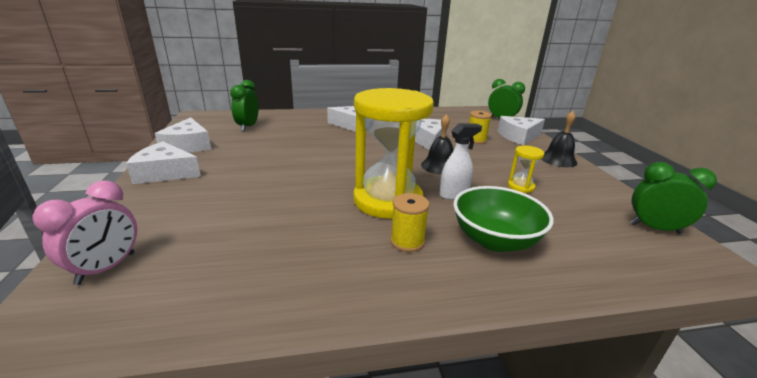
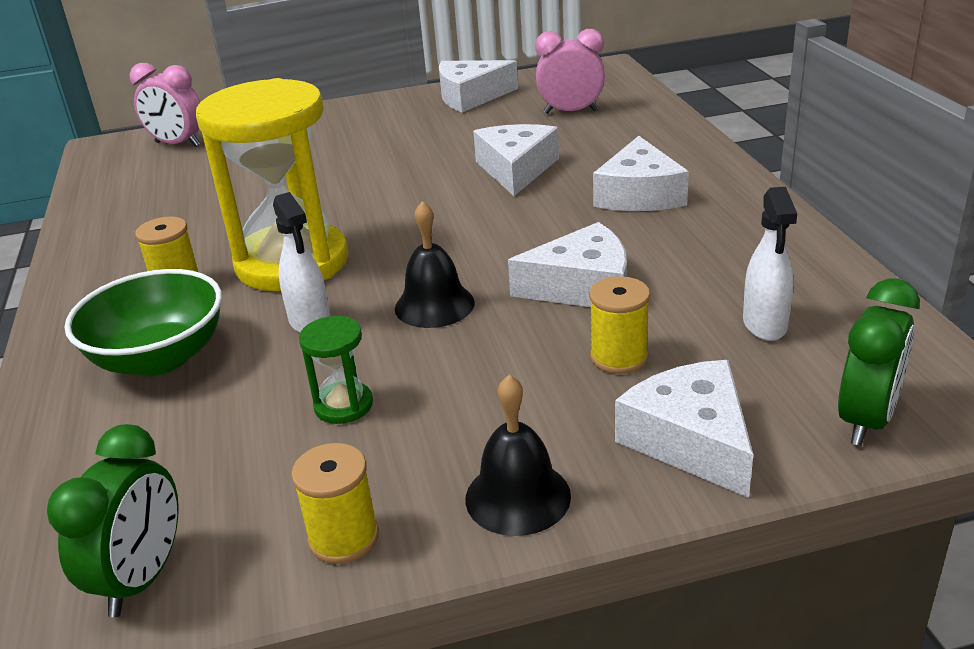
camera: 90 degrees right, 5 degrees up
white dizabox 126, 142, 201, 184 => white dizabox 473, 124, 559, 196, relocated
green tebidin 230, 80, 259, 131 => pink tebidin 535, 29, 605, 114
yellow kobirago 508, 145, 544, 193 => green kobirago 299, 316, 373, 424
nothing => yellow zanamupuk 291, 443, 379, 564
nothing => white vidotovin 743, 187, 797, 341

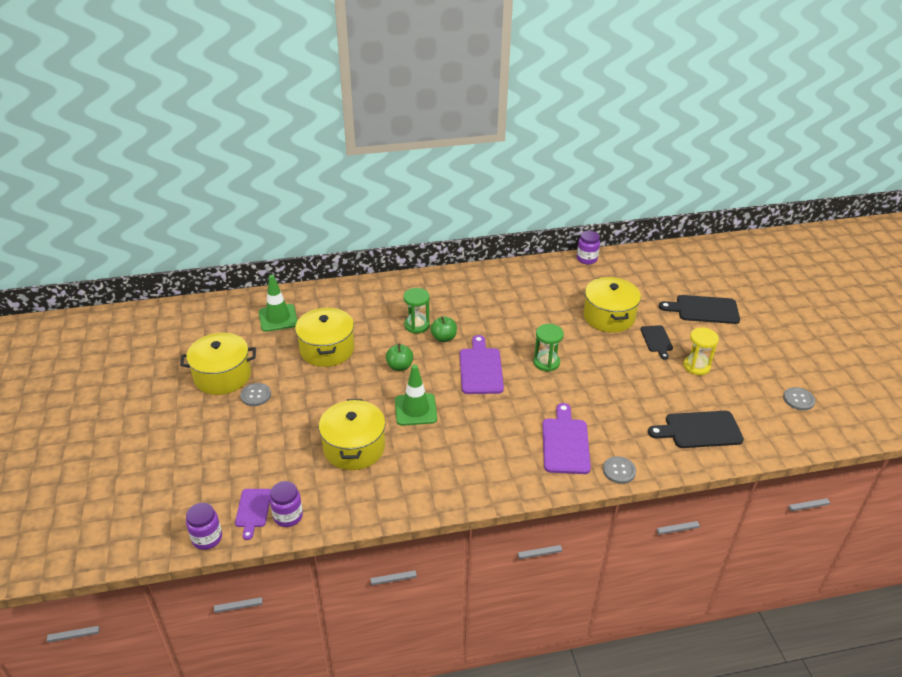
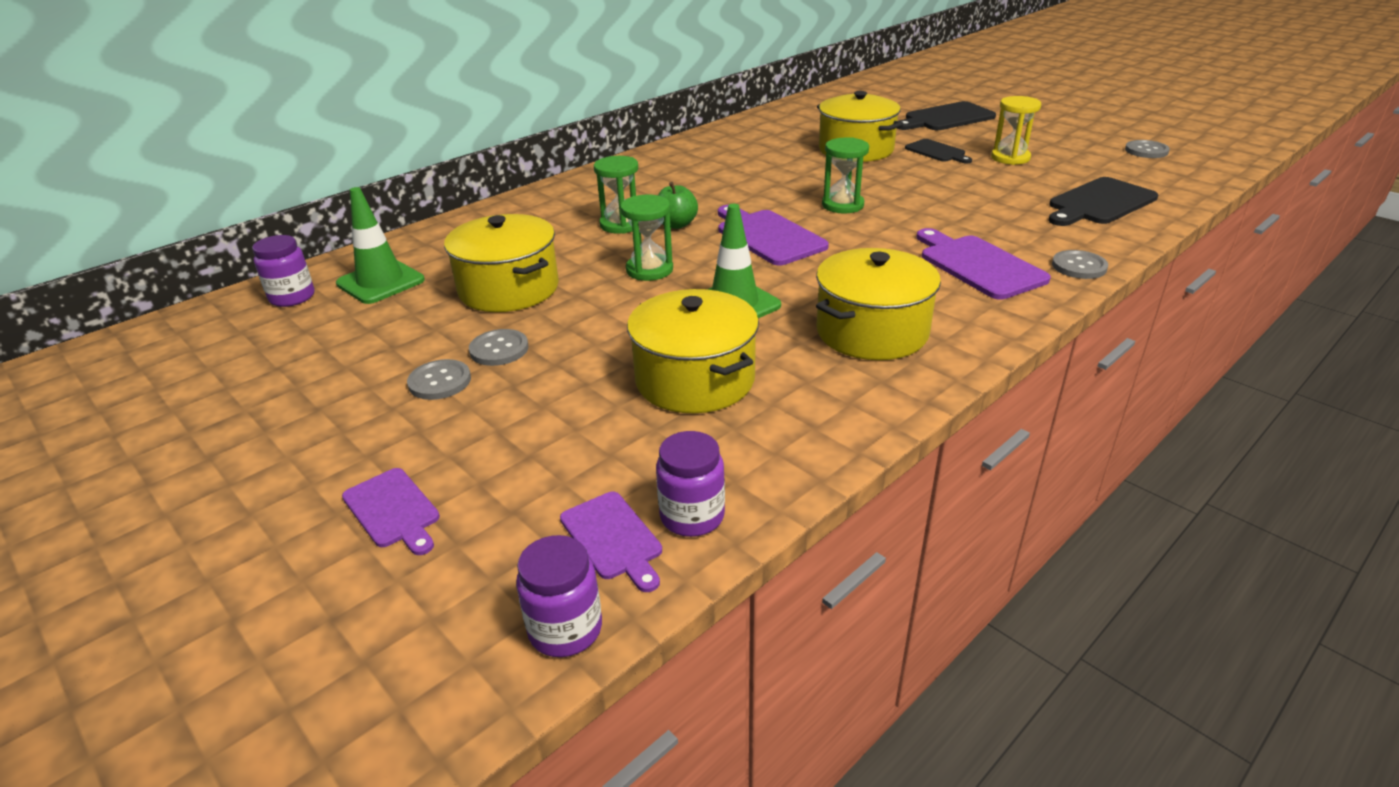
camera: 30 degrees left, 5 degrees down
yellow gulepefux 180, 333, 256, 395 => yellow gulepefux 816, 248, 941, 360, relocated
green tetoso 386, 344, 413, 371 => green kobirago 620, 195, 673, 281
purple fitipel 577, 231, 600, 264 => purple fitipel 252, 235, 315, 307, relocated
nothing => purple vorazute 342, 468, 440, 555
nothing => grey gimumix 469, 329, 529, 366

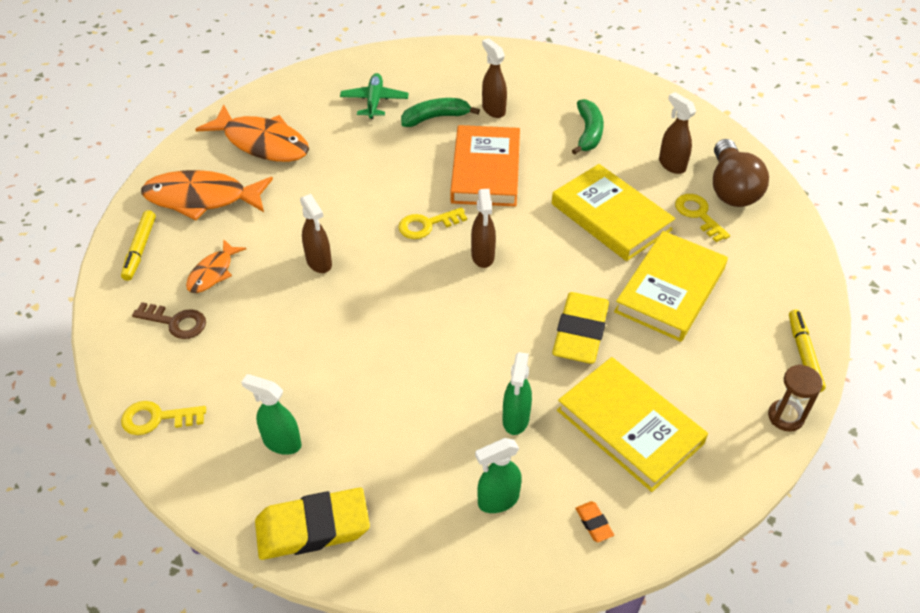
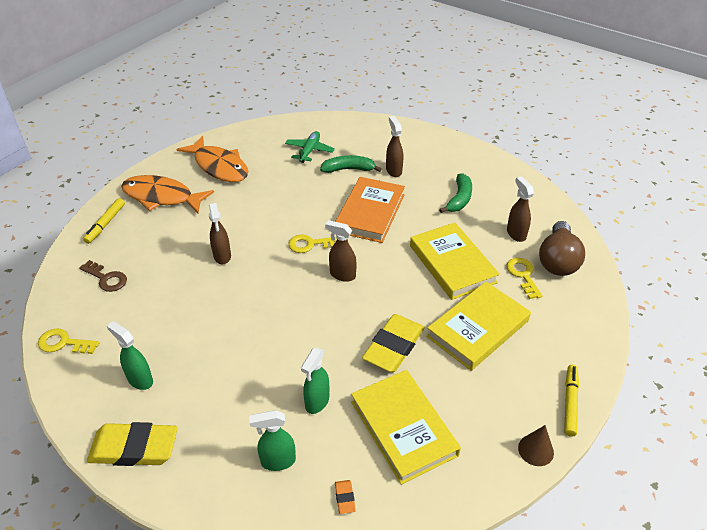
camera: 15 degrees right, 5 degrees down
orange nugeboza 186, 239, 246, 293 => nothing
brown vidotovin 471, 189, 496, 268 => brown vidotovin 325, 220, 356, 282, 105 degrees clockwise
brown kobirago 768, 364, 823, 432 => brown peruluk 518, 425, 554, 466

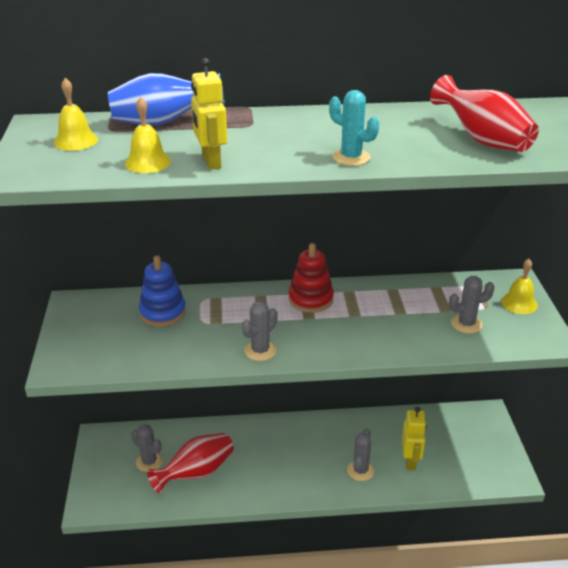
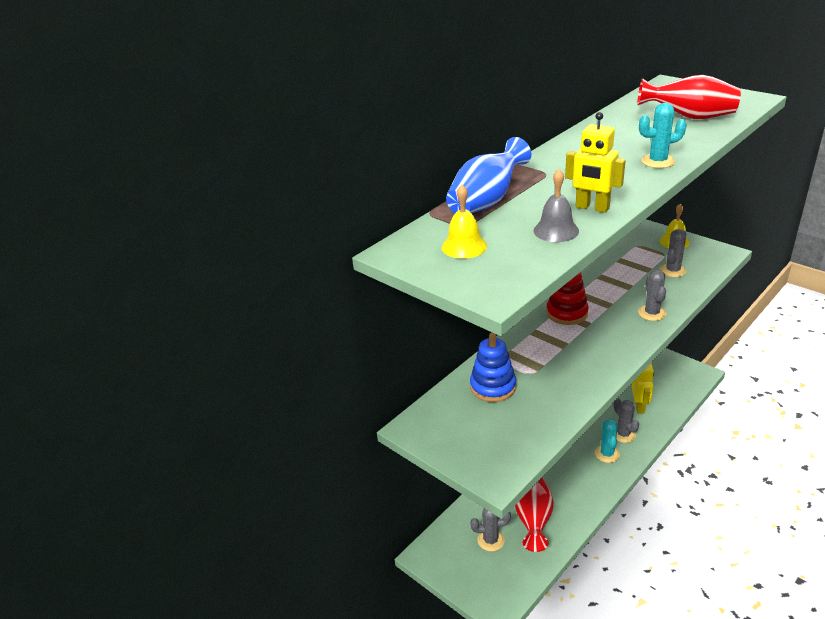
camera: 40 degrees left, 0 degrees up
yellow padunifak 125, 97, 171, 173 => grey padunifak 534, 169, 579, 242
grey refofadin 242, 301, 277, 361 => grey refofadin 638, 270, 667, 321, relocated
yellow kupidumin 402, 407, 427, 470 => yellow kupidumin 632, 363, 654, 413, 45 degrees clockwise
nothing => turquoise refofadin 595, 419, 620, 463

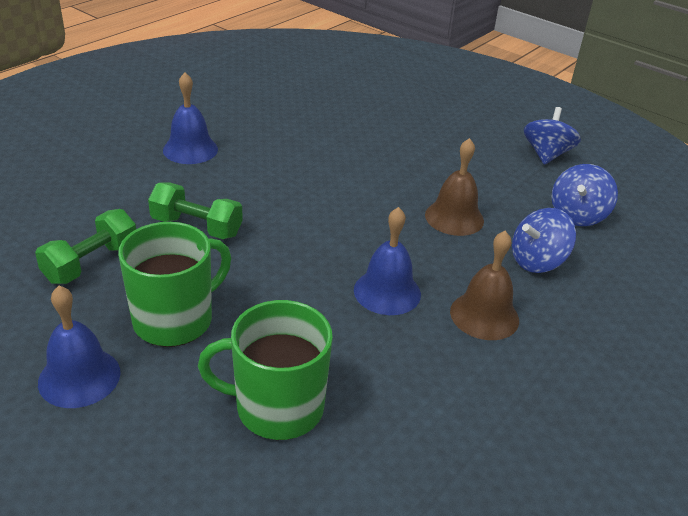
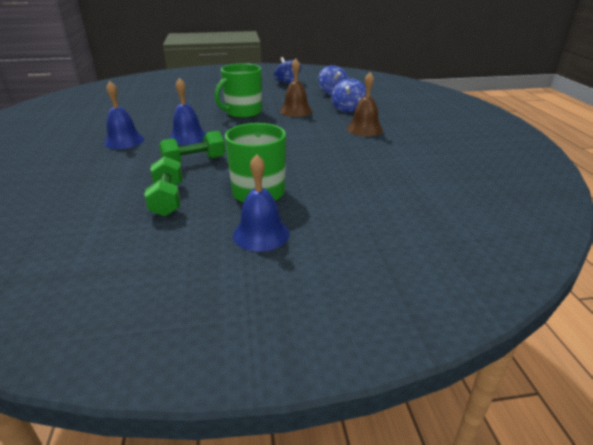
camera: 45 degrees left, 5 degrees down
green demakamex 198, 300, 333, 440 => green demakamex 215, 63, 262, 118, relocated
blue padunifak 354, 207, 421, 315 => blue padunifak 169, 78, 206, 145, relocated

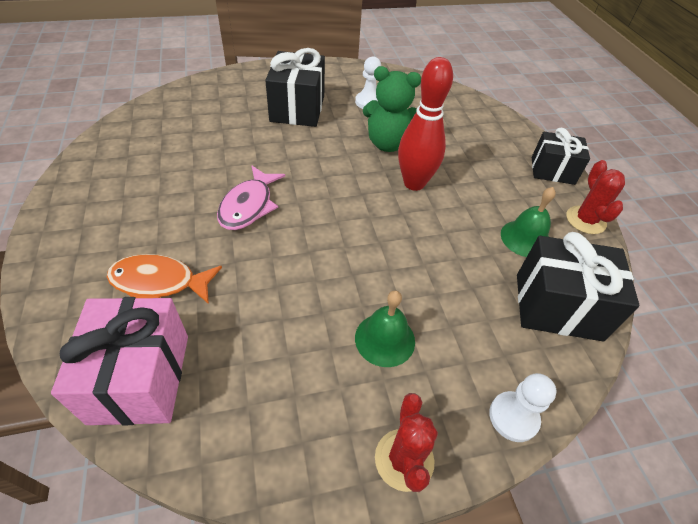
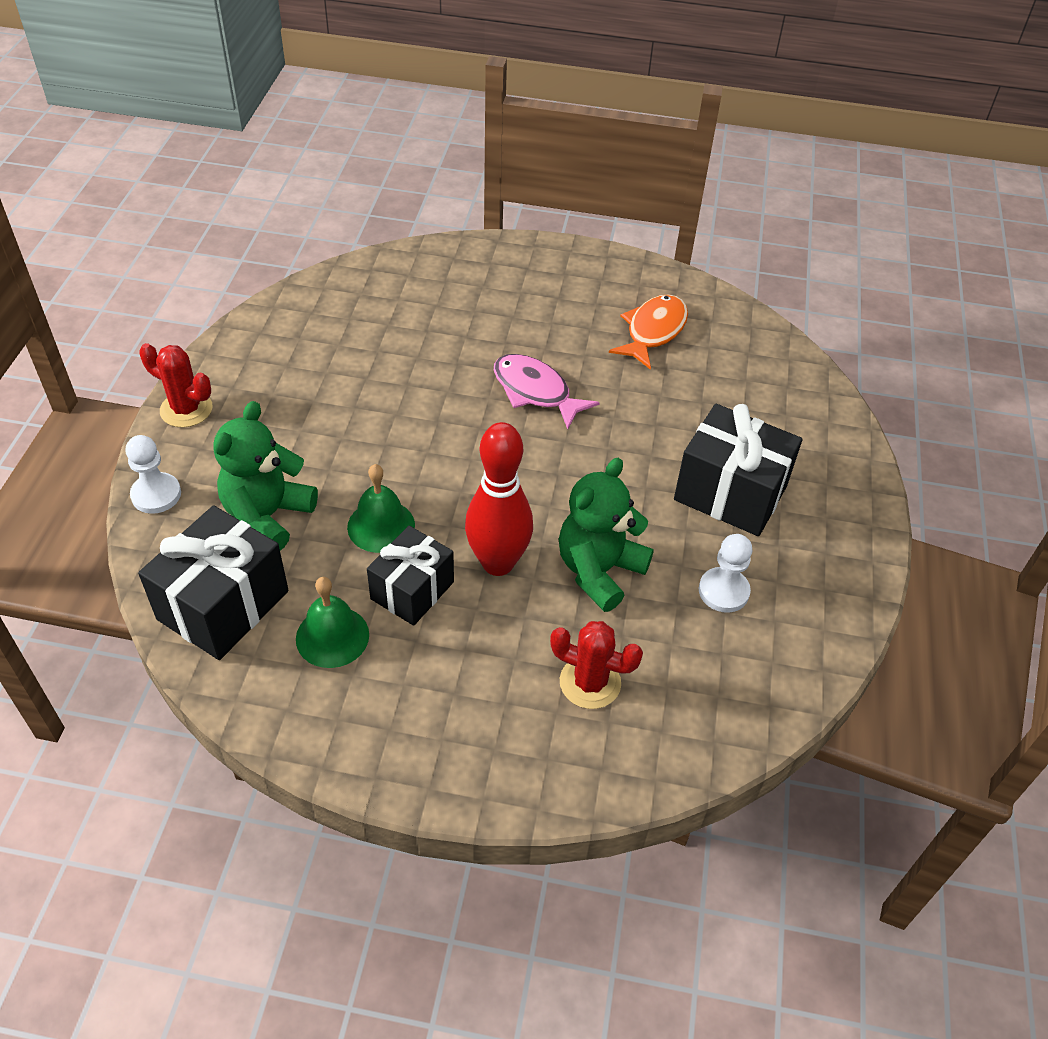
camera: 115 degrees right, 0 degrees up
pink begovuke 51, 297, 188, 425 => nothing
orange nugeboza 106, 254, 222, 304 => orange nugeboza 609, 294, 688, 370, relocated
green padunifak 355, 291, 415, 367 => green padunifak 347, 464, 415, 553, relocated
black begovuke 532, 128, 590, 185 => black begovuke 367, 526, 454, 626, relocated
red refofadin 566, 160, 625, 234 => red refofadin 550, 621, 643, 709, relocated
nothing => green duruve 213, 401, 318, 550

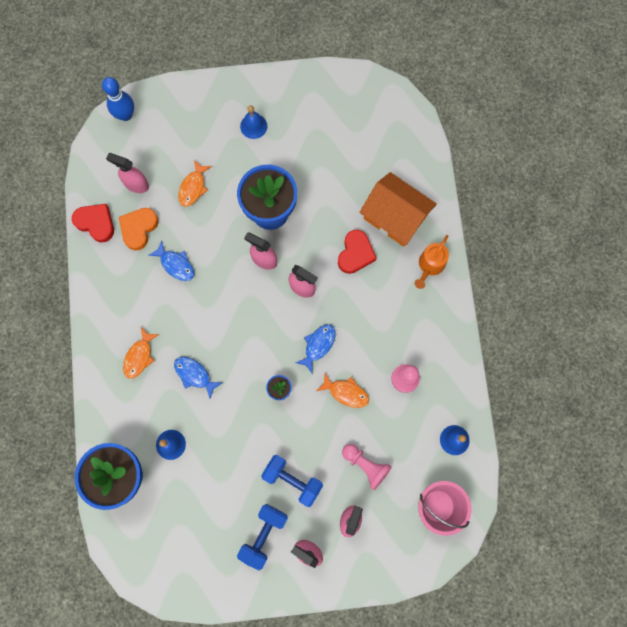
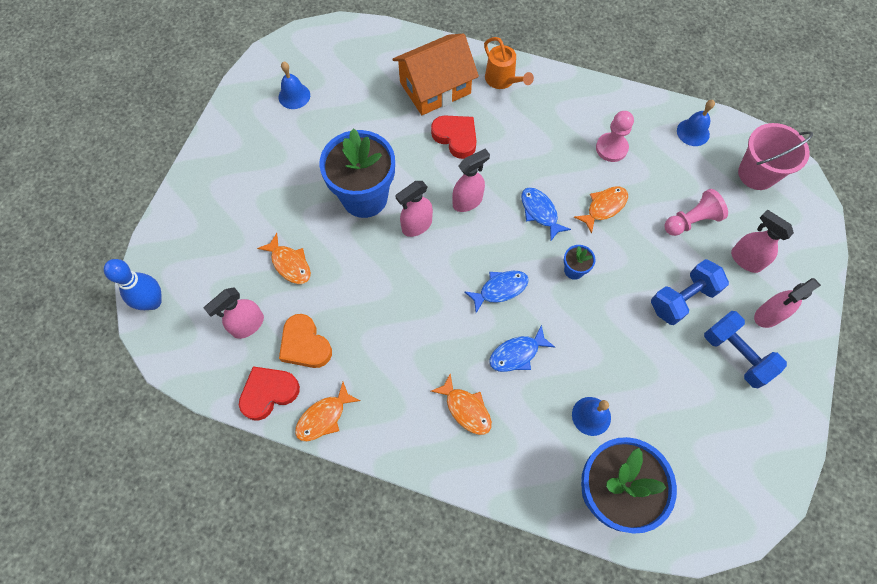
camera: 65 degrees left, 10 degrees down
blue nugeboza 149, 240, 194, 281 => blue nugeboza 464, 271, 529, 313, relocated
blue padunifak 240, 105, 267, 139 => blue padunifak 279, 62, 310, 109, relocated
nothing => orange nugeboza 295, 382, 361, 441

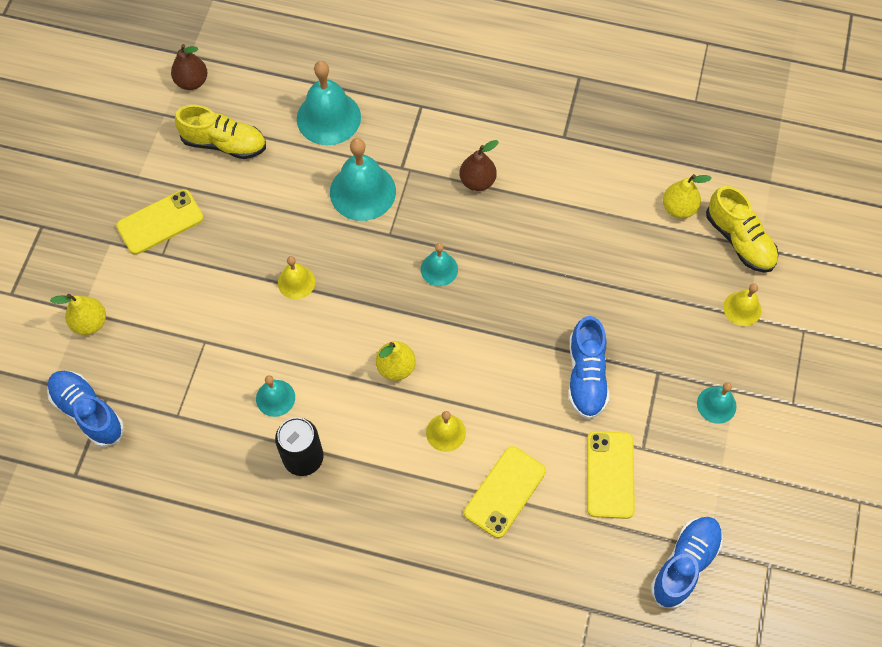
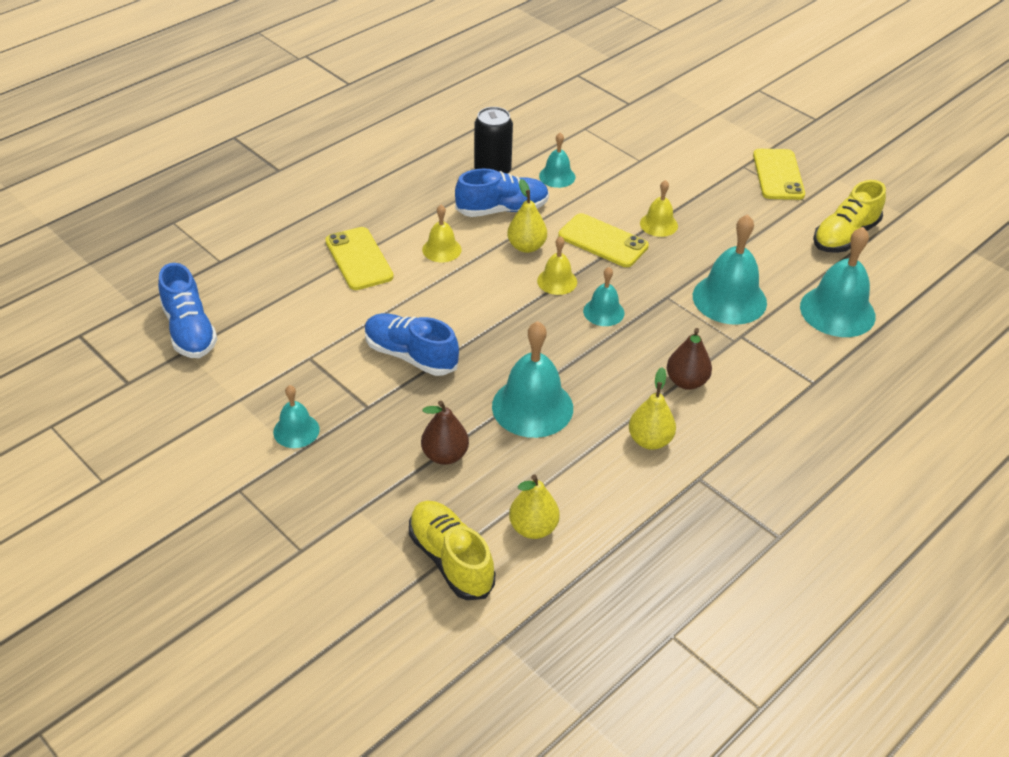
camera: 120 degrees right, 20 degrees down
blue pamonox 47, 371, 124, 447 => blue pamonox 455, 169, 549, 217, relocated
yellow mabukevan 50, 294, 106, 335 => yellow mabukevan 629, 367, 676, 450, relocated
brown mabukevan 171, 44, 208, 90 => brown mabukevan 421, 401, 469, 465, relocated
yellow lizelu 587, 431, 635, 519 => yellow lizelu 558, 213, 649, 267, relocated
yellow pamonox 706, 186, 778, 272 => yellow pamonox 409, 501, 495, 600, 60 degrees clockwise
yellow padunifak 723, 283, 762, 326 => yellow padunifak 537, 236, 577, 295, relocated
nothing => turquoise padunifak 492, 321, 573, 438

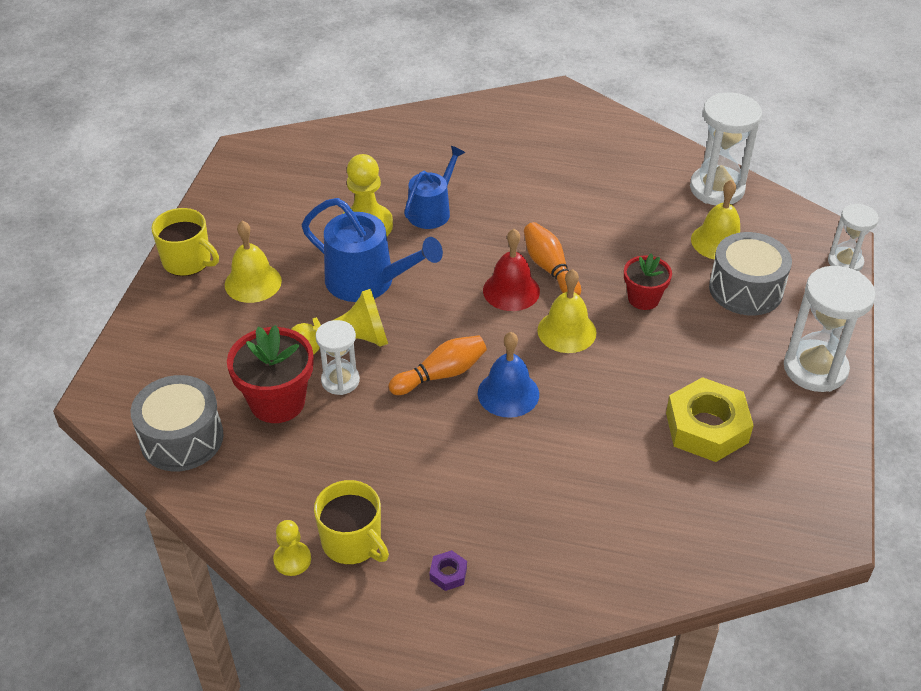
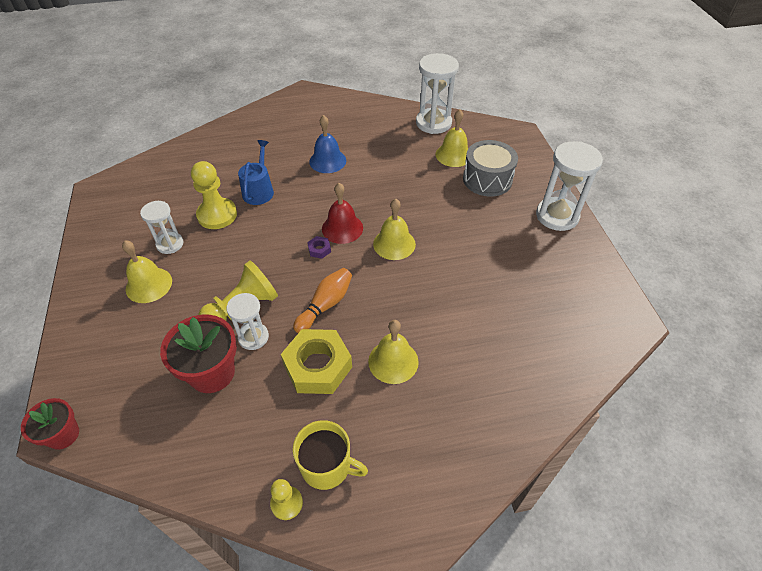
camera: 25 degrees left, 5 degrees up
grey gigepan 131, 375, 224, 471 => nothing
yellow demakamex 152, 208, 219, 276 => nothing
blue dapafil 302, 198, 443, 302 => nothing
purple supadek 430, 550, 467, 591 => purple supadek 307, 236, 331, 259, relocated
blue padunifak 478, 332, 539, 418 => blue padunifak 309, 115, 346, 173, relocated
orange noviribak 524, 222, 581, 296 => nothing
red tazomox 624, 254, 672, 310 => red tazomox 21, 398, 79, 450, relocated
yellow supadek 666, 377, 754, 462 => yellow supadek 281, 329, 352, 394, relocated
white kobirago 828, 204, 879, 271 => white kobirago 140, 201, 184, 254, relocated
nothing => yellow padunifak 368, 320, 419, 384

